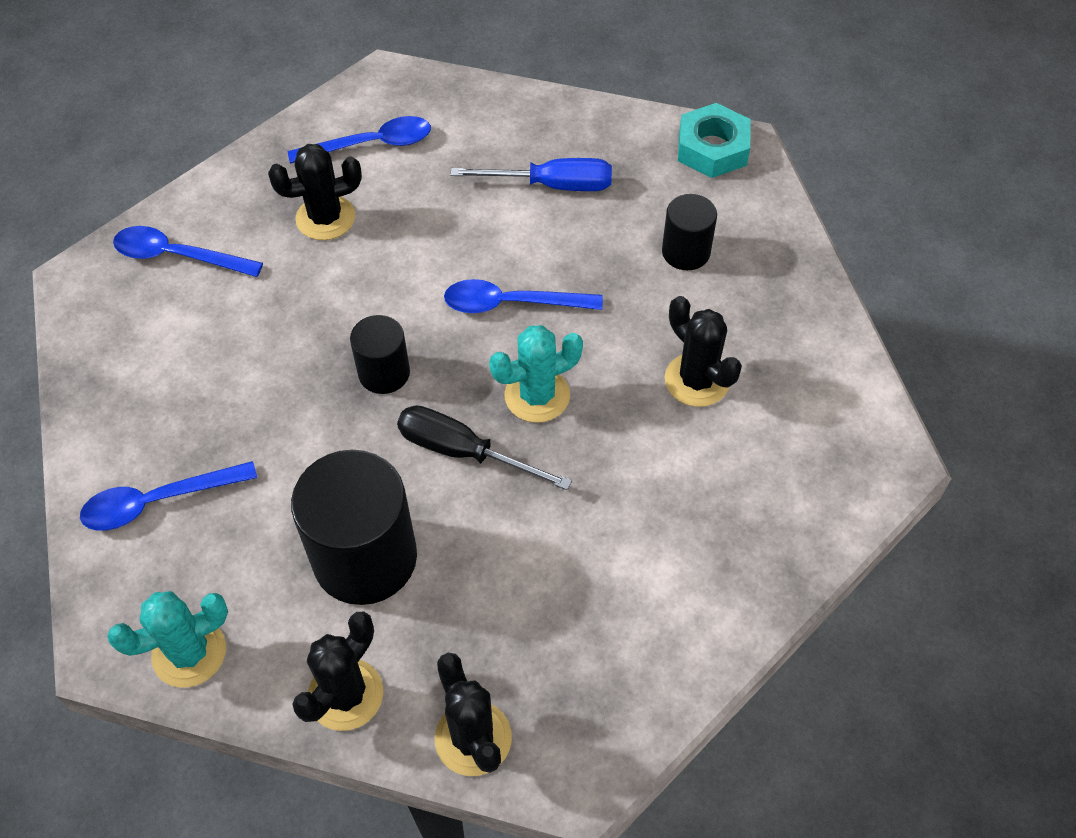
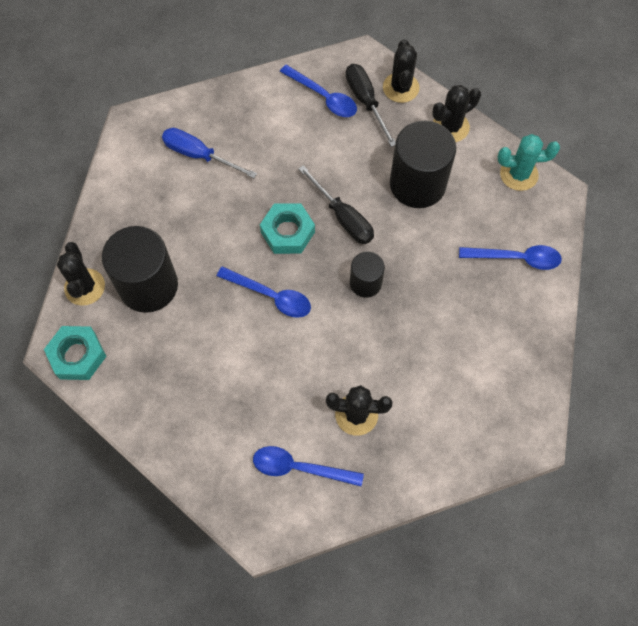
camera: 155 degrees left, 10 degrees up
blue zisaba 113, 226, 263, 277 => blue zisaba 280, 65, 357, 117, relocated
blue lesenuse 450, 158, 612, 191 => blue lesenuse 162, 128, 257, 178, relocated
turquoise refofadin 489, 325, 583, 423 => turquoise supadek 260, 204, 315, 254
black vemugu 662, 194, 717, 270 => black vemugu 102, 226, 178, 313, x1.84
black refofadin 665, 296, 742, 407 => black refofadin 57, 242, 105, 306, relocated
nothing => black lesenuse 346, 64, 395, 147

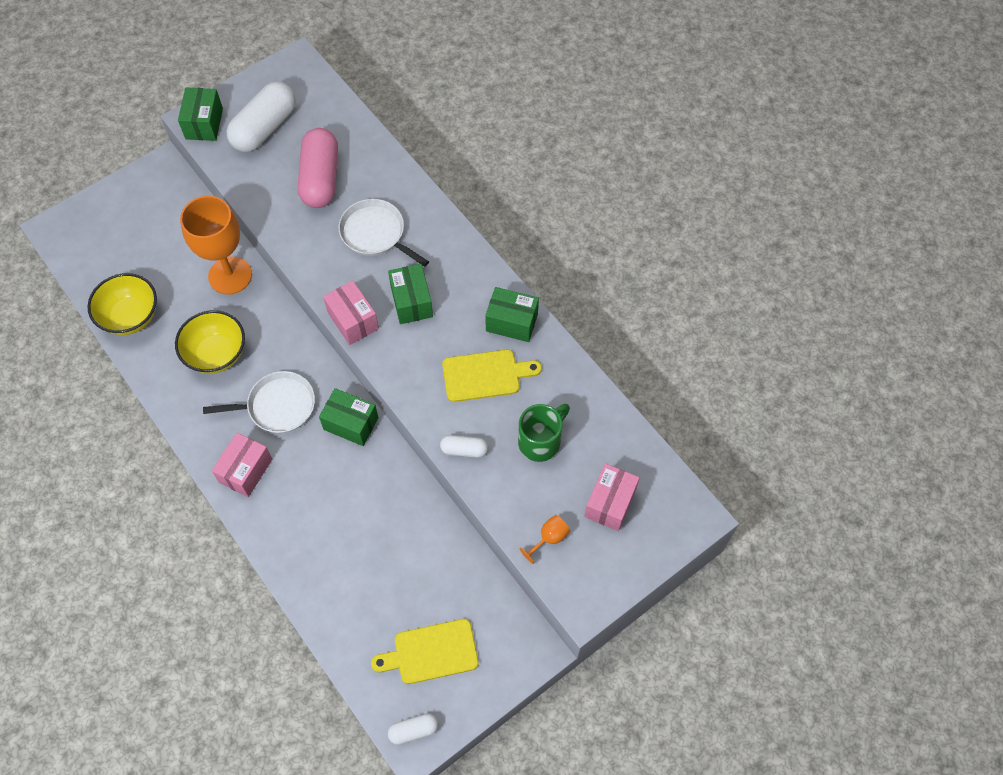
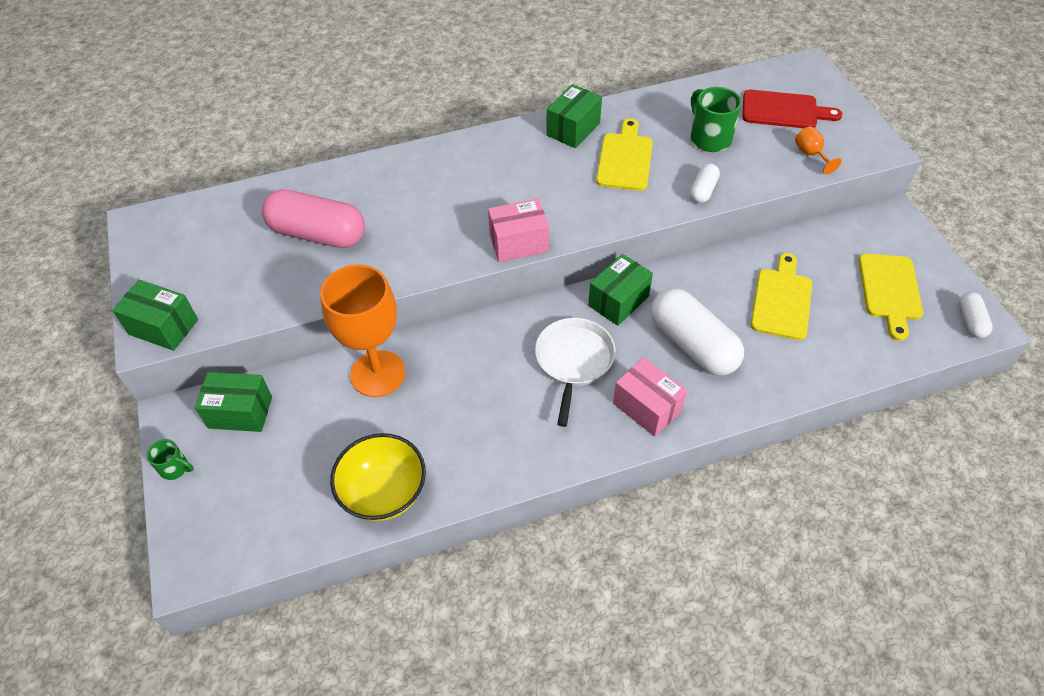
camera: 70 degrees left, 10 degrees down
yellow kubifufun 175, 310, 245, 374 => nothing
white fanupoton 226, 81, 296, 152 => white fanupoton 651, 288, 744, 376, relocated
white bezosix 338, 199, 429, 267 => nothing
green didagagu 388, 264, 433, 324 => green didagagu 195, 372, 272, 432, relocated
pink didagagu 584, 463, 640, 531 => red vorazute 742, 90, 842, 128
nothing => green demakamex 147, 439, 194, 480
nothing => yellow vorazute 751, 253, 812, 340

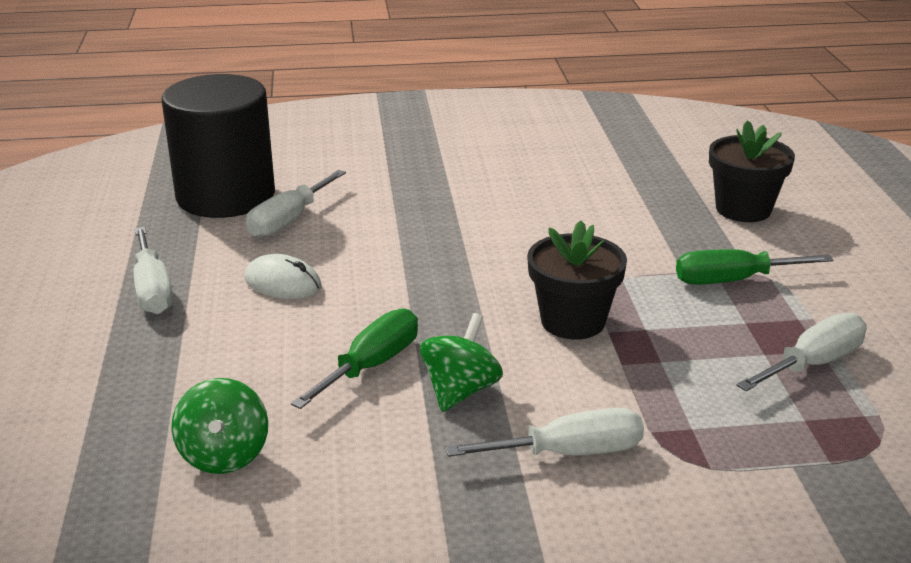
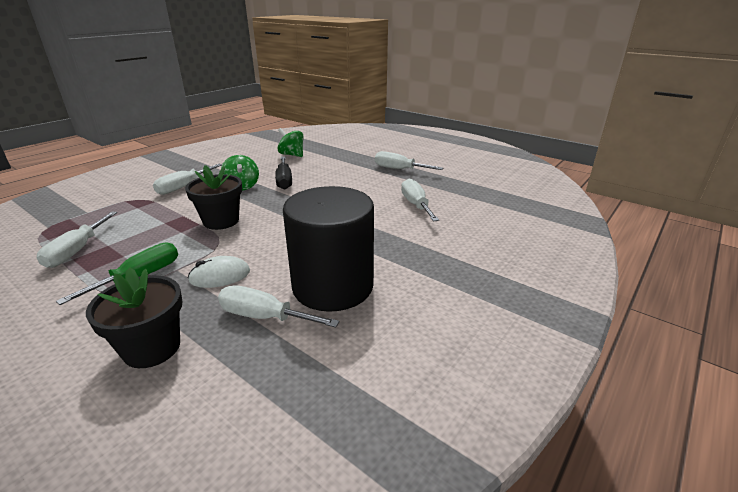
camera: 135 degrees right, 0 degrees up
black vemugu 162, 74, 275, 218 => black vemugu 283, 186, 374, 312, relocated
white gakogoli 245, 254, 321, 299 => white gakogoli 188, 256, 250, 288, relocated
green lesenuse 291, 309, 418, 409 => black lesenuse 275, 157, 292, 189
nothing => white lesenuse 218, 286, 340, 328

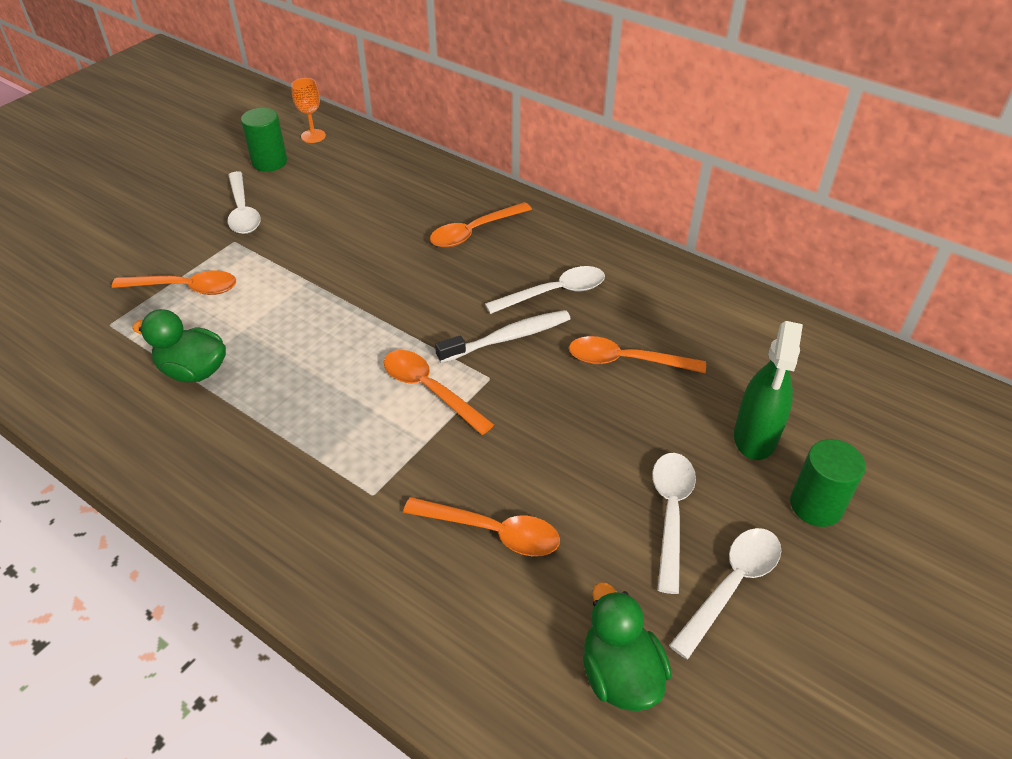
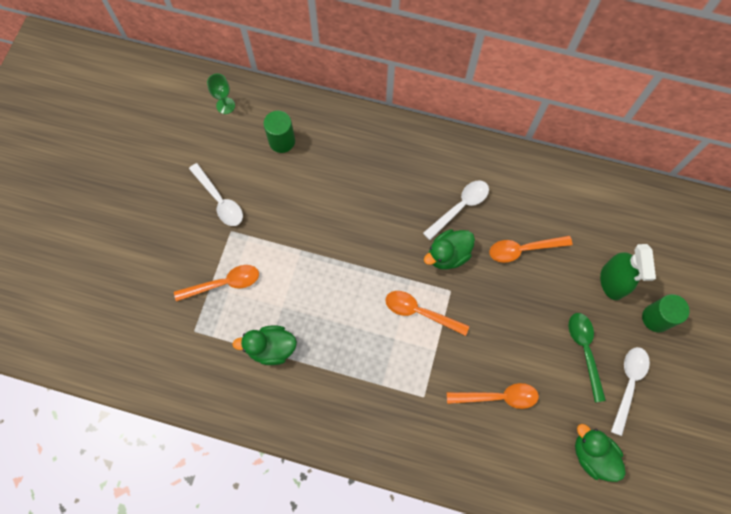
camera: 20 degrees left, 25 degrees up
green vemugu 241, 108, 287, 172 => green vemugu 263, 111, 295, 153, relocated
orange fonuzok 291, 78, 326, 143 => green fonuzok 207, 74, 235, 114
orange zisaba 430, 202, 532, 248 => nothing
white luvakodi 435, 310, 570, 363 => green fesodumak 424, 229, 475, 270
white zisaba 652, 453, 696, 594 => green zisaba 568, 313, 606, 403

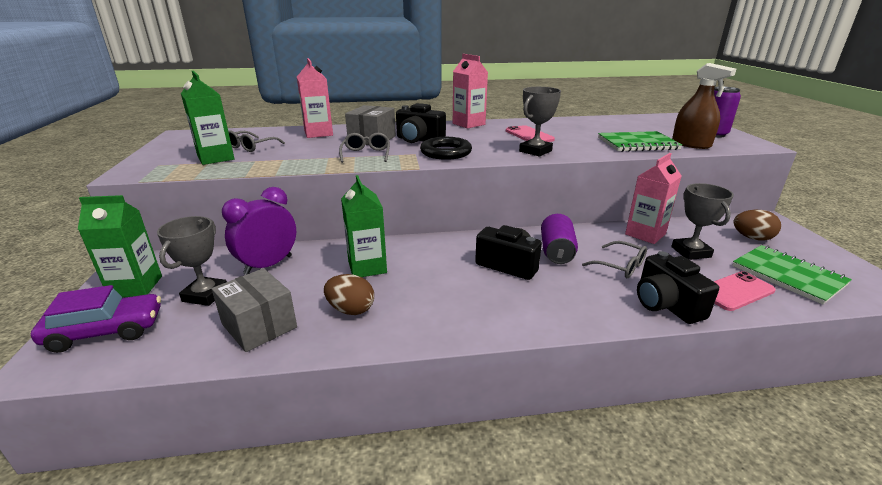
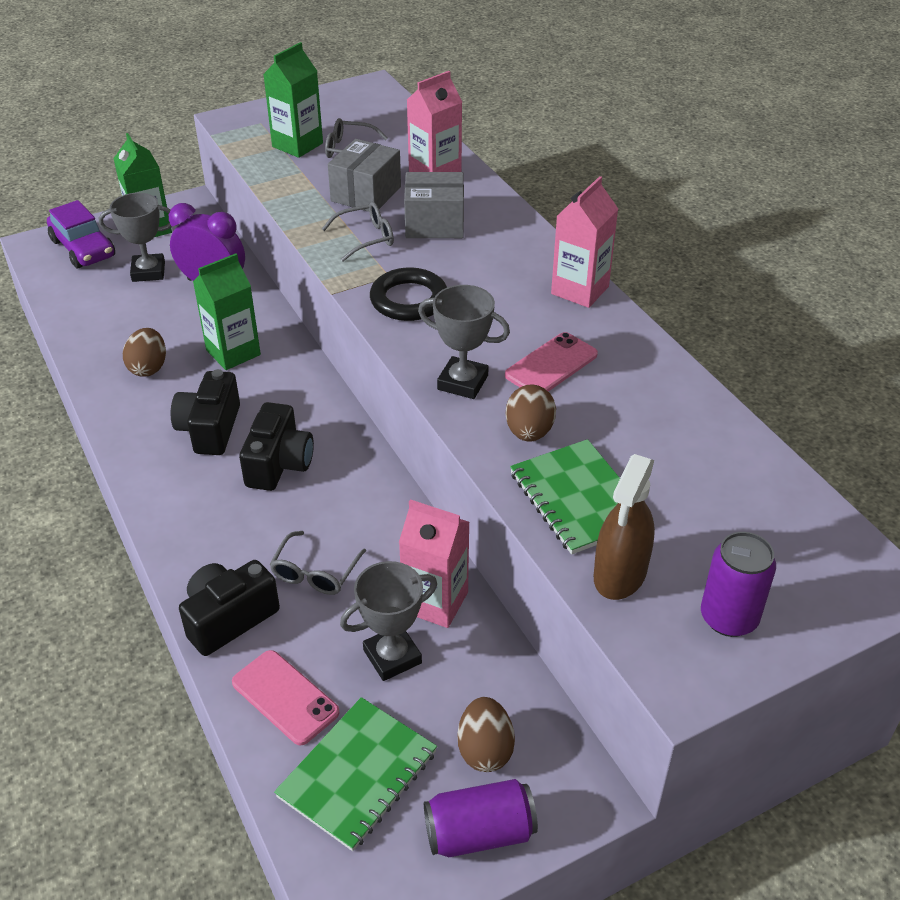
camera: 70 degrees right, 15 degrees up
grey didagagu 211, 268, 297, 352 => grey didagagu 328, 139, 401, 212, relocated
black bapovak 396, 103, 446, 143 => black bapovak 171, 369, 240, 455, relocated
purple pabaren 541, 214, 578, 264 => purple pabaren 424, 779, 538, 857, relocated
nothing => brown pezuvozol 506, 385, 556, 442

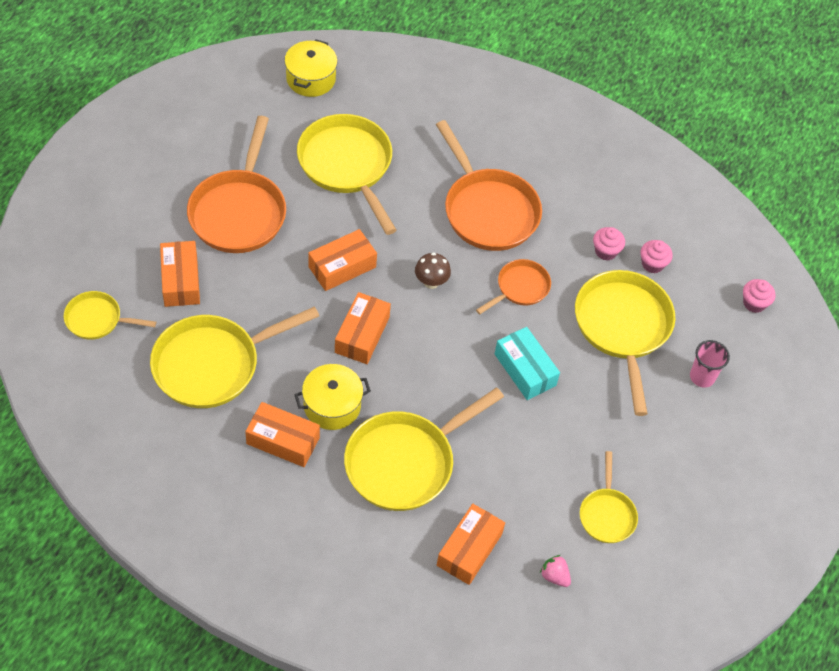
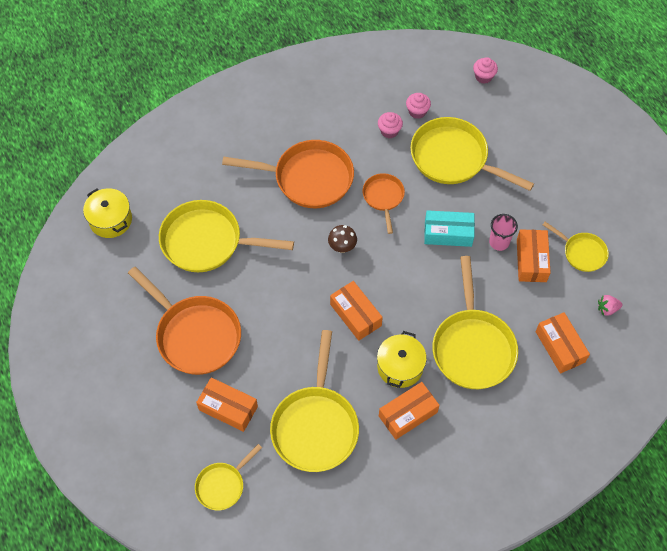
camera: 50 degrees left, 5 degrees up
orange didagagu 308, 229, 377, 291 => orange didagagu 517, 229, 551, 282, relocated
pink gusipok 690, 340, 730, 388 => pink gusipok 489, 214, 518, 251, relocated

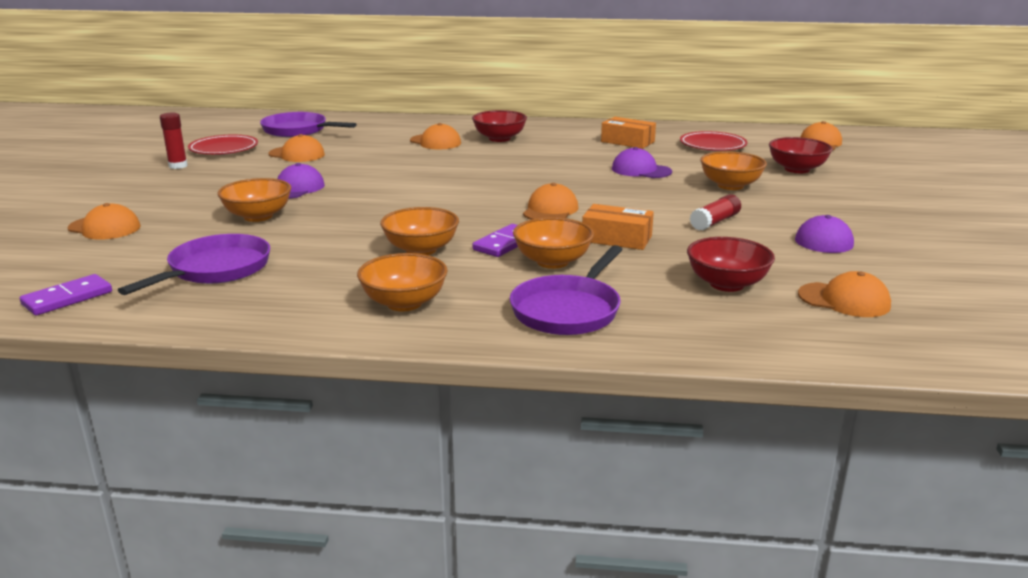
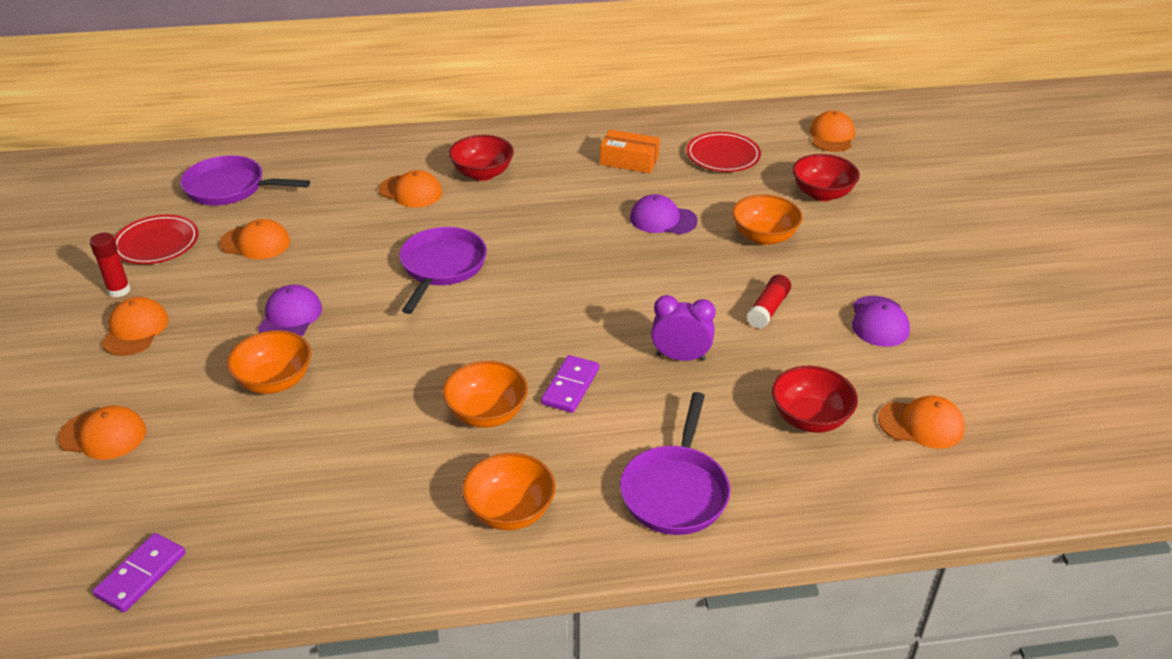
camera: 15 degrees left, 15 degrees up
purple bezosix 118, 234, 270, 295 => purple bezosix 399, 227, 487, 314, relocated
orange kubifufun 513, 217, 594, 269 => nothing
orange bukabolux 523, 183, 578, 220 => orange bukabolux 101, 297, 168, 356, relocated
orange didagagu 582, 204, 654, 250 => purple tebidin 651, 295, 716, 361

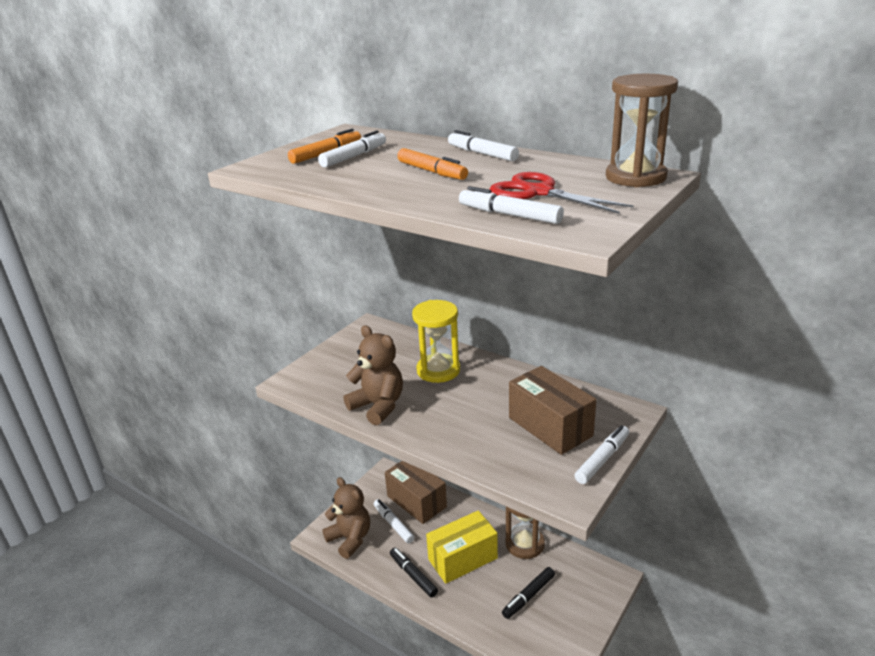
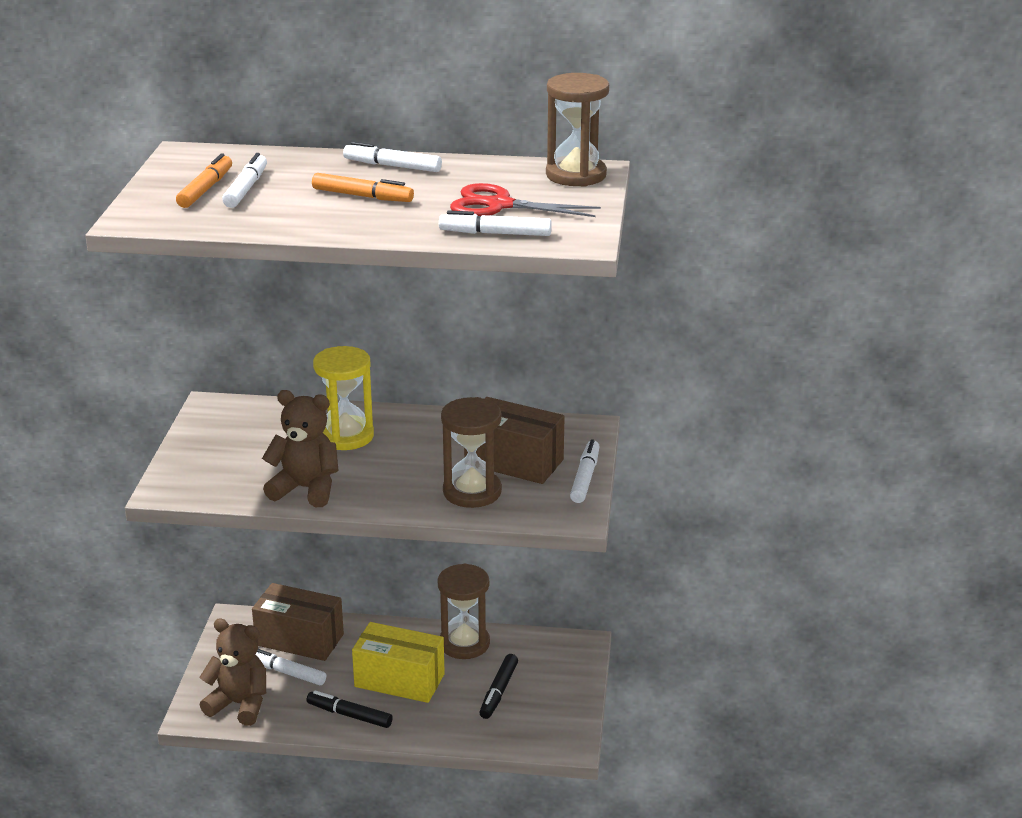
camera: 30 degrees left, 0 degrees up
yellow didagagu 426, 510, 498, 584 => yellow didagagu 352, 622, 445, 703, 75 degrees clockwise
nothing => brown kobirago 441, 397, 502, 508

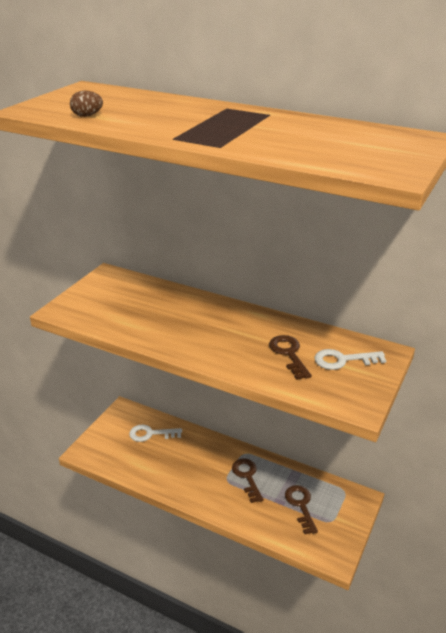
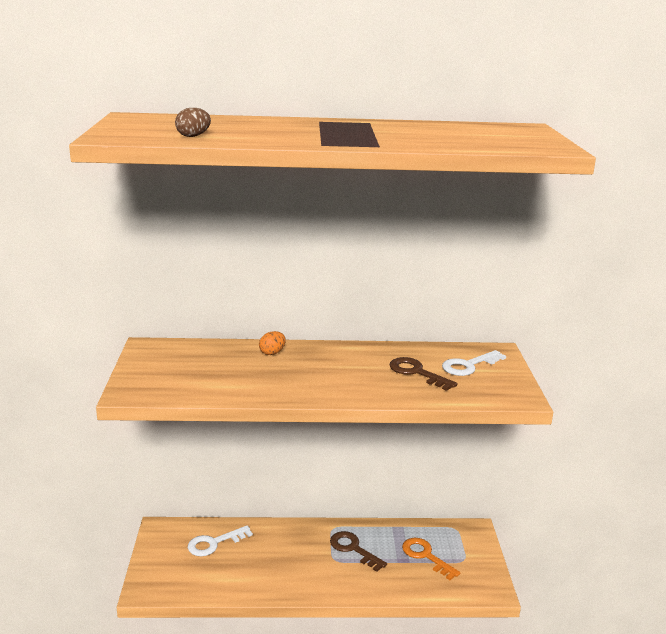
camera: 30 degrees left, 10 degrees down
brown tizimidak 285, 485, 318, 534 => orange tizimidak 402, 538, 460, 580
nothing => orange pezuvozol 259, 331, 286, 355

